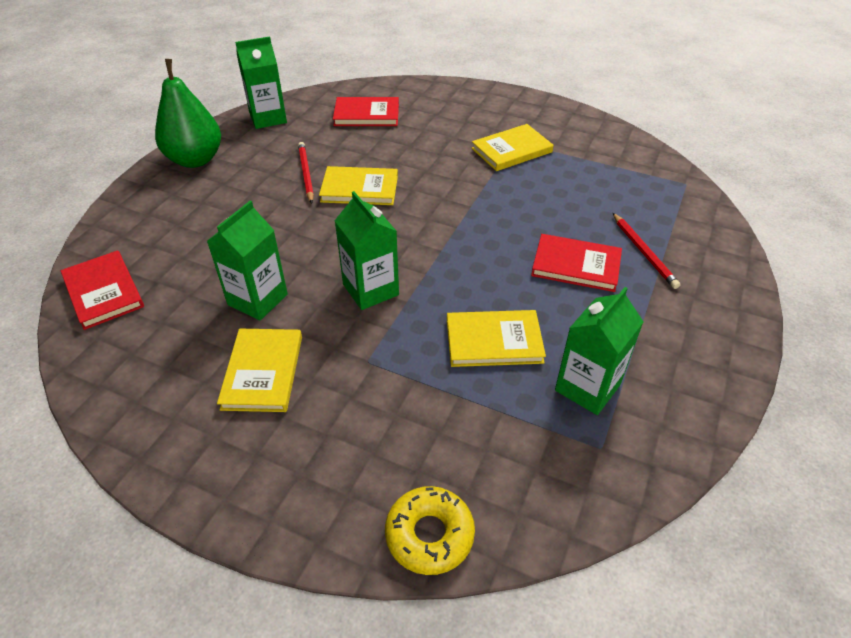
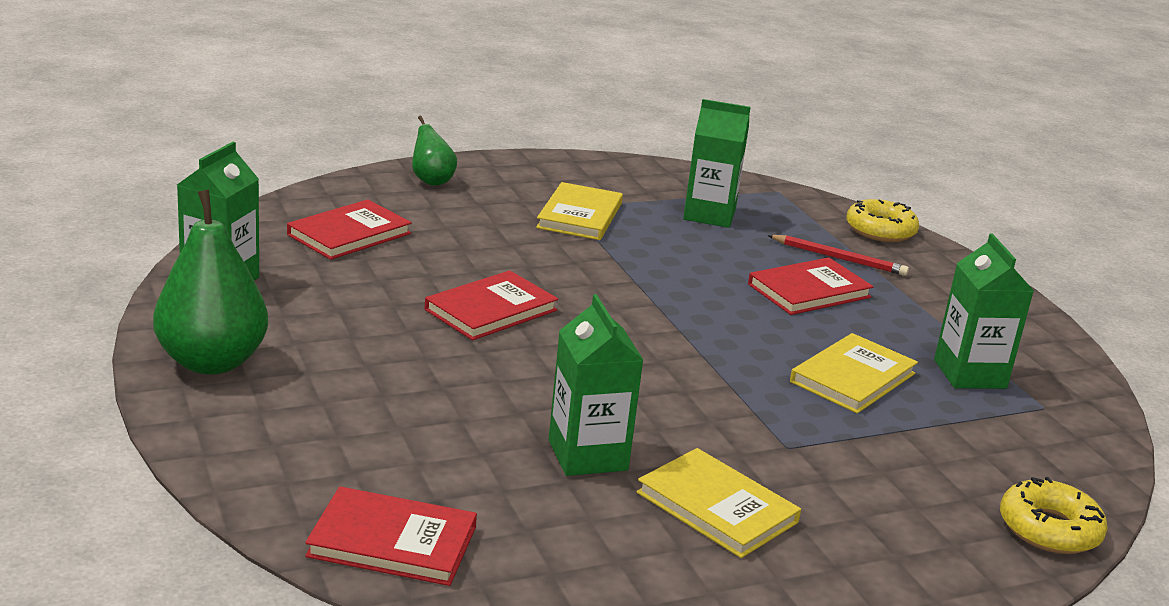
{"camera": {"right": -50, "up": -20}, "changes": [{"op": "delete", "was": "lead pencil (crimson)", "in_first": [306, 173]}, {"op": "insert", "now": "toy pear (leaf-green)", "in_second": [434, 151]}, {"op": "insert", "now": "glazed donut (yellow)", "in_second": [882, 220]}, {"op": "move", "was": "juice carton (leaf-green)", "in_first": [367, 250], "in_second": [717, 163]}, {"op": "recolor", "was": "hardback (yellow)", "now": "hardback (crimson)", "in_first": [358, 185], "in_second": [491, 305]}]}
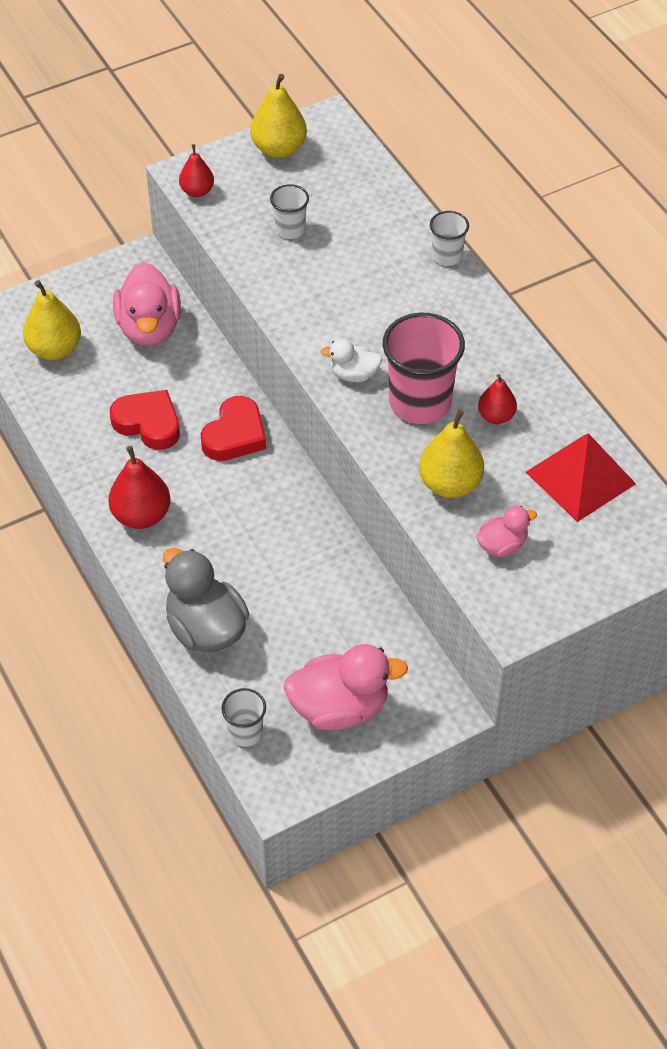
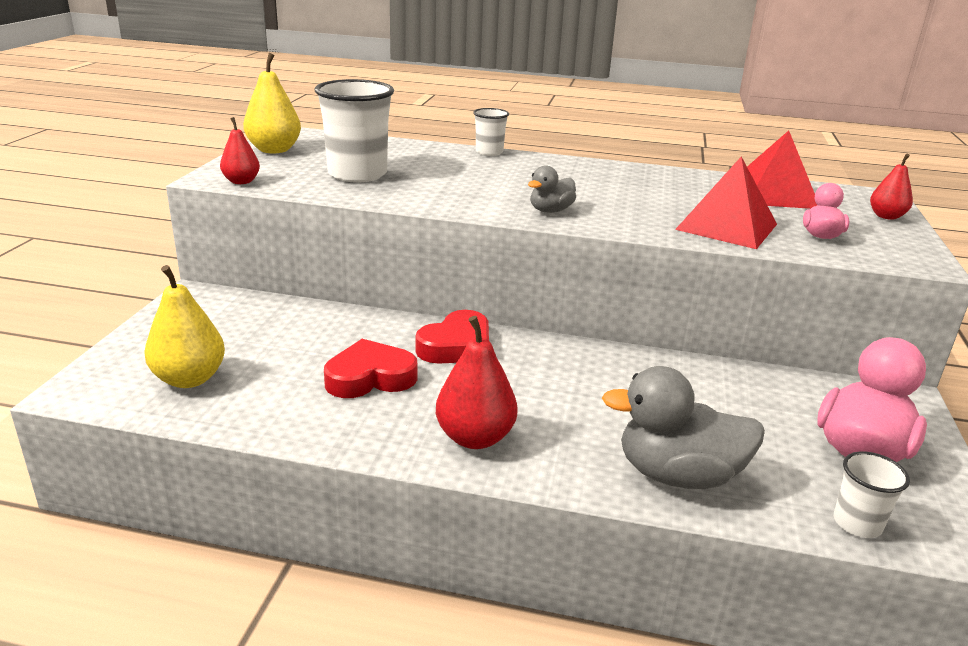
{"camera": {"right": -50, "up": -25}, "changes": [{"op": "delete", "was": "duck (rosy)", "in_first": [147, 304]}, {"op": "delete", "was": "cup (rosy)", "in_first": [424, 368]}, {"op": "move", "was": "toy pear (crimson)", "in_first": [497, 399], "in_second": [891, 187]}, {"op": "replace", "was": "toy pear (yellow)", "now": "solid pyramid (crimson)", "in_first": [451, 453], "in_second": [726, 203]}, {"op": "recolor", "was": "duck (snow-white)", "now": "duck (grey)", "in_first": [351, 360], "in_second": [552, 189]}, {"op": "rotate", "was": "heart (crimson)", "in_first": [233, 428], "in_second": [452, 337], "clockwise": 60}, {"op": "resize", "was": "cup (snow-white)", "in_first": [289, 211], "in_second": [354, 131], "ratio": 1.92}]}
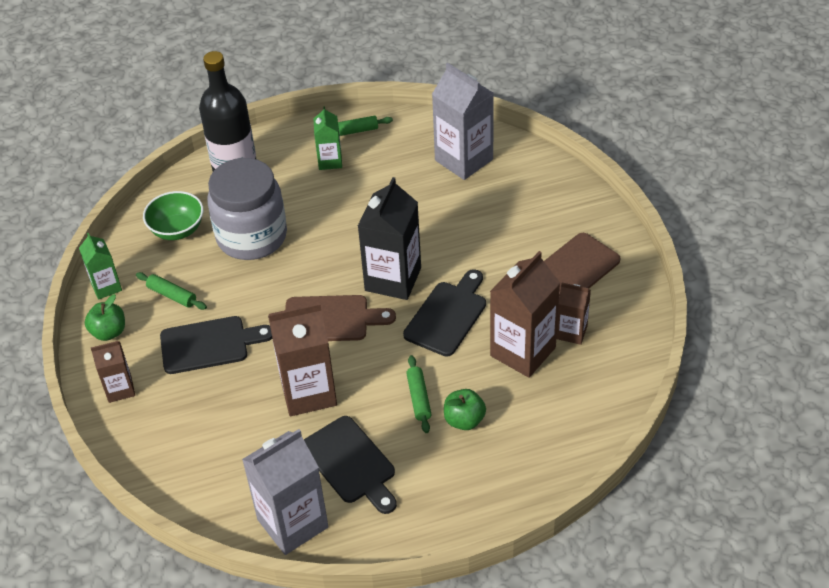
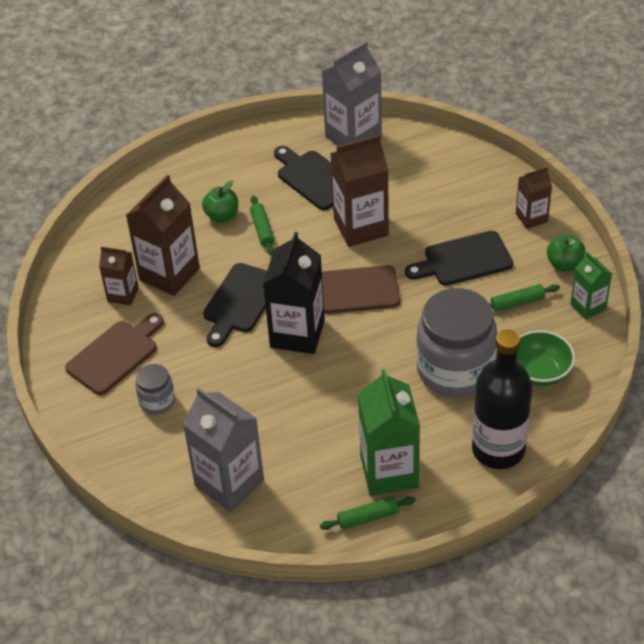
{"camera": {"right": 175, "up": 0}, "changes": [{"op": "insert", "now": "preserve jar (grey)", "in_second": [155, 389]}, {"op": "rotate", "was": "rolling pin (leaf-green)", "in_first": [171, 291], "in_second": [524, 298], "clockwise": -45}, {"op": "resize", "was": "juice carton (leaf-green)", "in_first": [327, 138], "in_second": [389, 432], "ratio": 1.79}]}
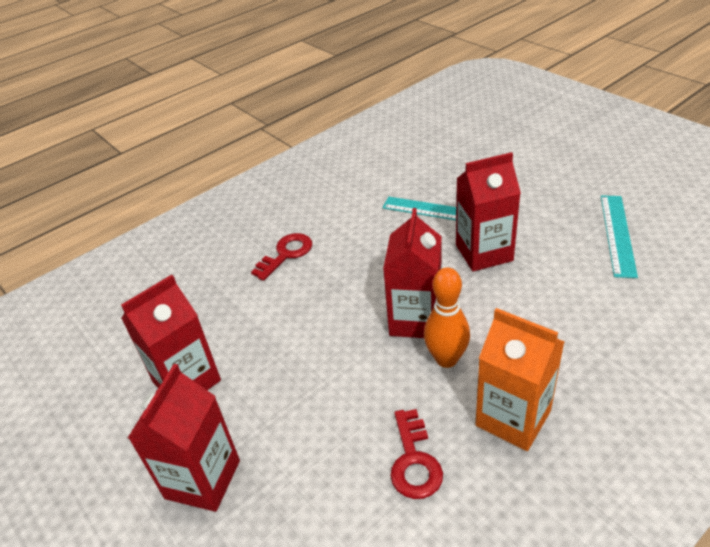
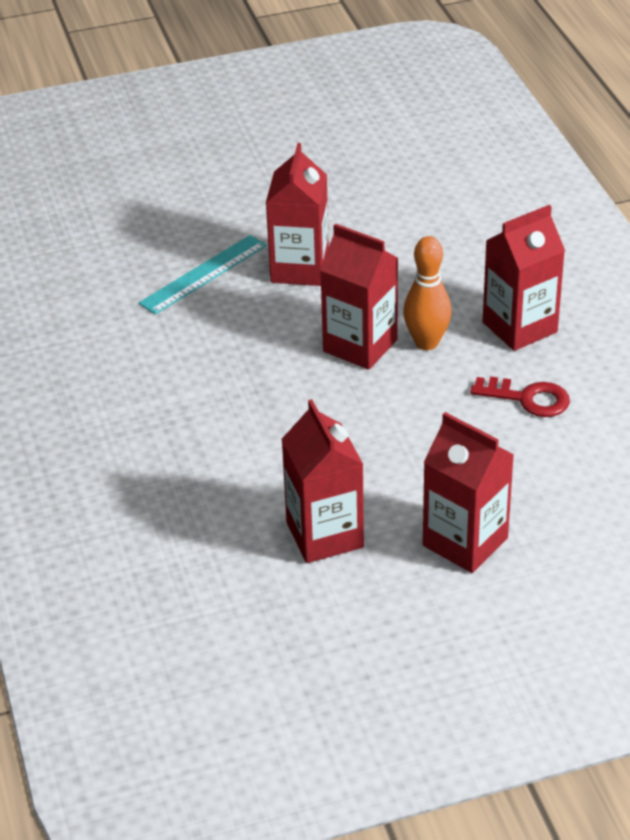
{"camera": {"right": -70, "up": 0}, "changes": [{"op": "delete", "was": "door key (crimson)", "in_first": [281, 257]}, {"op": "delete", "was": "straightedge (teal)", "in_first": [619, 236]}, {"op": "recolor", "was": "juice carton (orange)", "now": "juice carton (crimson)", "in_first": [519, 379], "in_second": [524, 278]}]}
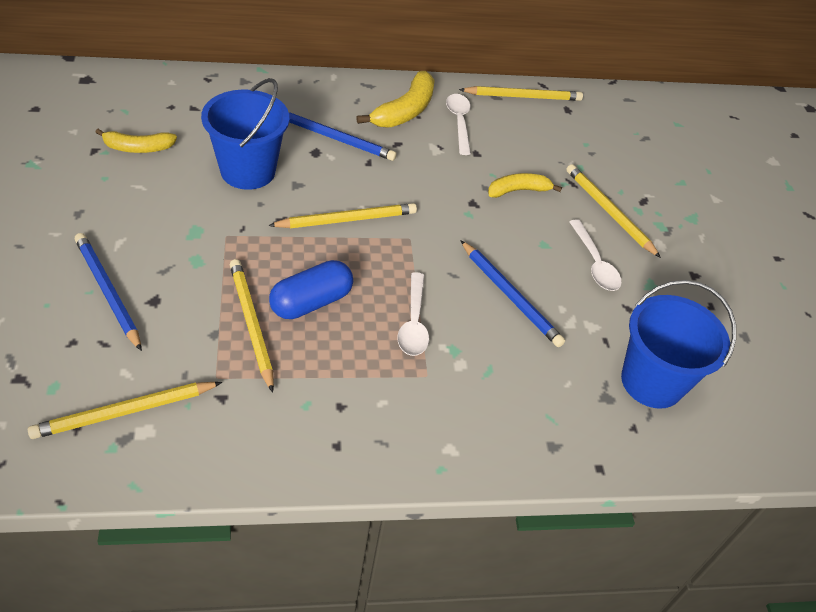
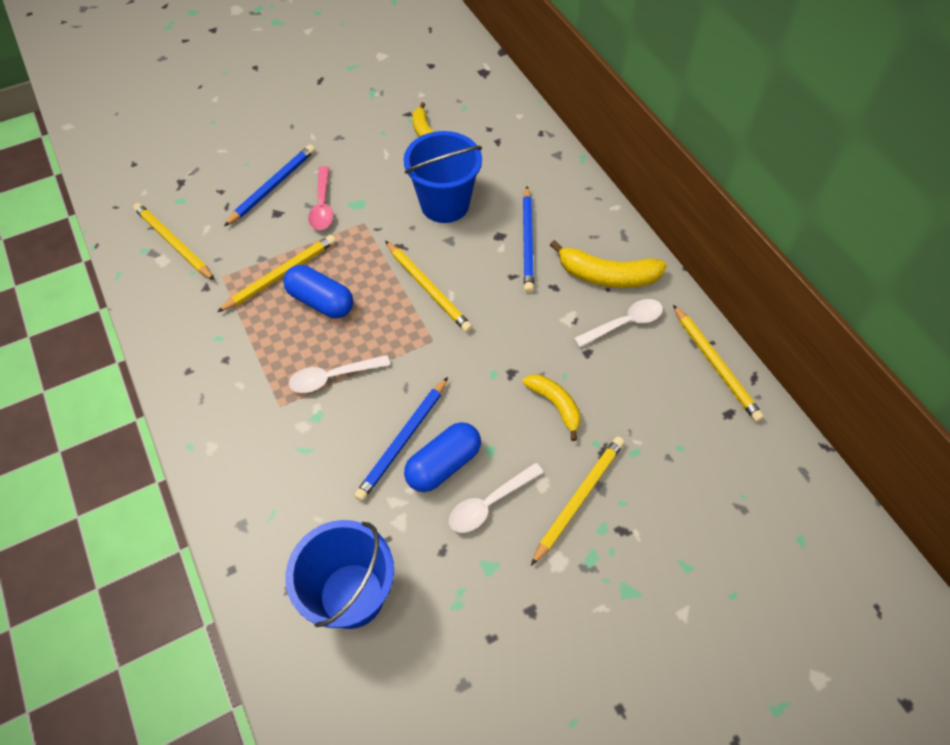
{"camera": {"right": 75, "up": 10}, "changes": [{"op": "insert", "now": "tablespoon (rosy)", "in_second": [321, 198]}, {"op": "insert", "now": "capsule (cobalt)", "in_second": [442, 457]}]}
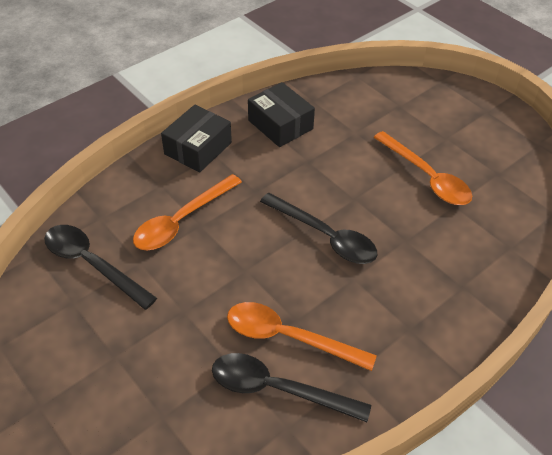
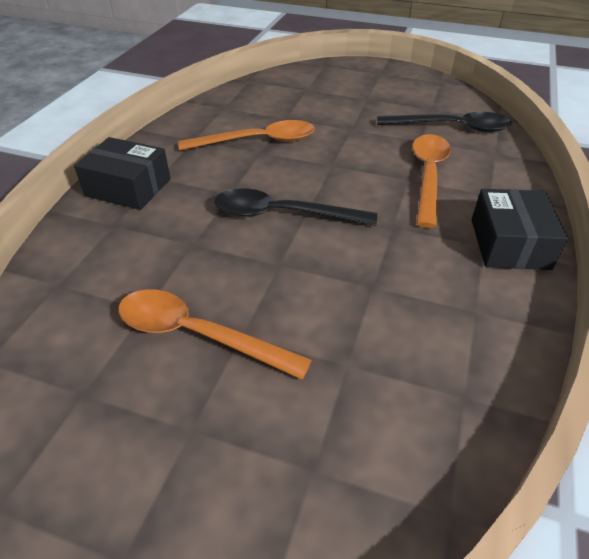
{"camera": {"right": 150, "up": -5}, "changes": [{"op": "delete", "was": "tablespoon (ebony)", "in_first": [291, 387]}, {"op": "move", "was": "parcel (ebony)", "in_first": [281, 114], "in_second": [122, 173]}]}
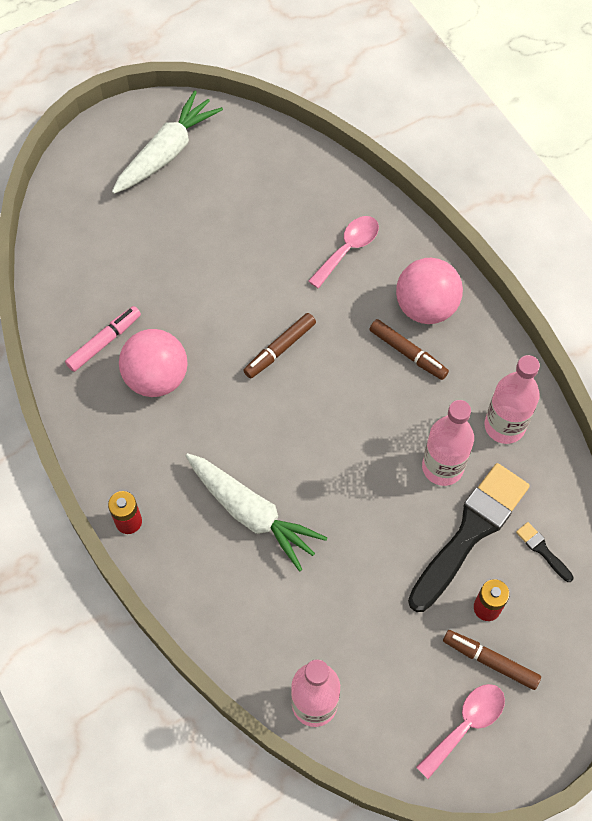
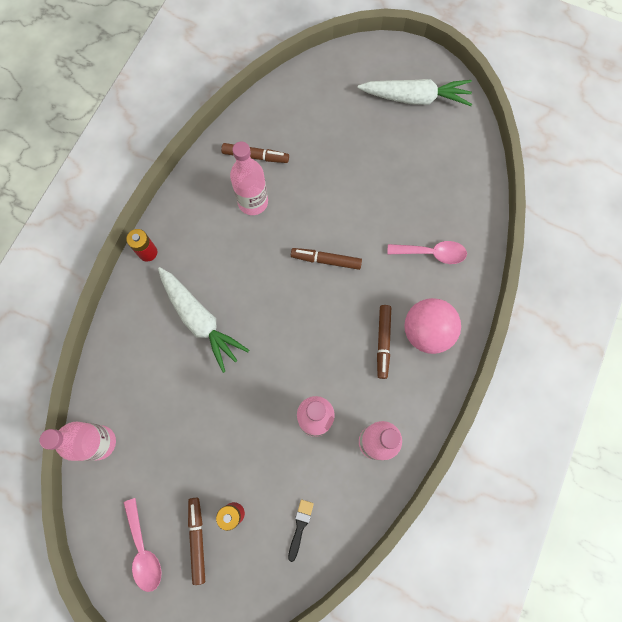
{"camera": {"right": 55, "up": 10}, "changes": [{"op": "delete", "was": "brush (ebony)", "in_first": [469, 537]}, {"op": "replace", "was": "play ball (rosy)", "now": "bottle (rosy)", "in_first": [153, 363], "in_second": [249, 178]}, {"op": "recolor", "was": "marker (rosy)", "now": "marker (dark brown)", "in_first": [103, 339], "in_second": [255, 153]}, {"op": "rotate", "was": "carrot (snow-white)", "in_first": [256, 512], "in_second": [203, 320], "clockwise": -45}, {"op": "rotate", "was": "tablespoon (rosy)", "in_first": [460, 731], "in_second": [142, 545], "clockwise": 60}]}
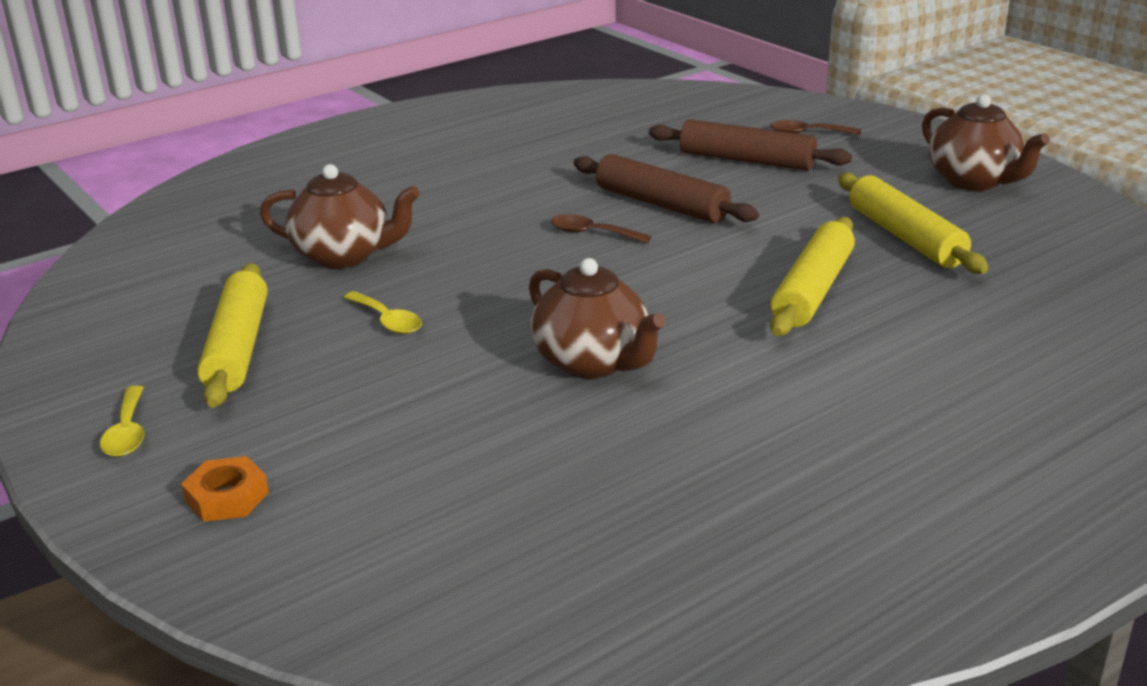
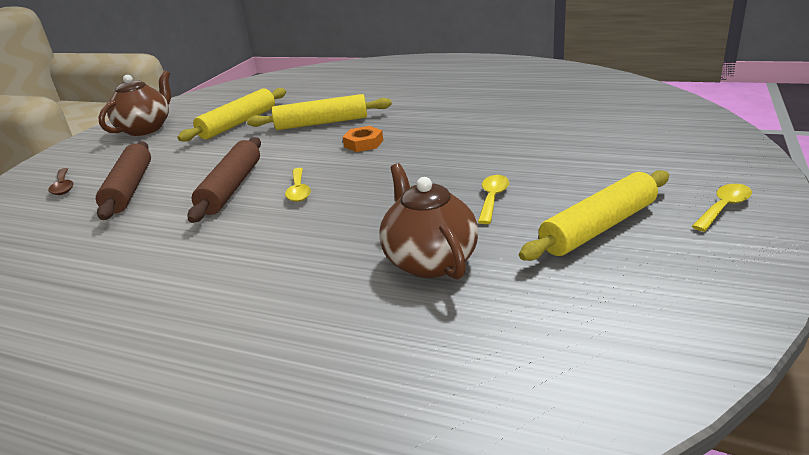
{"camera": {"right": -120, "up": 0}, "changes": [{"op": "delete", "was": "china teapot (dark brown)", "in_first": [597, 318]}, {"op": "move", "was": "hexagon nut (orange)", "in_first": [225, 489], "in_second": [363, 139]}, {"op": "recolor", "was": "tablespoon (dark brown)", "now": "tablespoon (yellow)", "in_first": [601, 228], "in_second": [298, 185]}]}
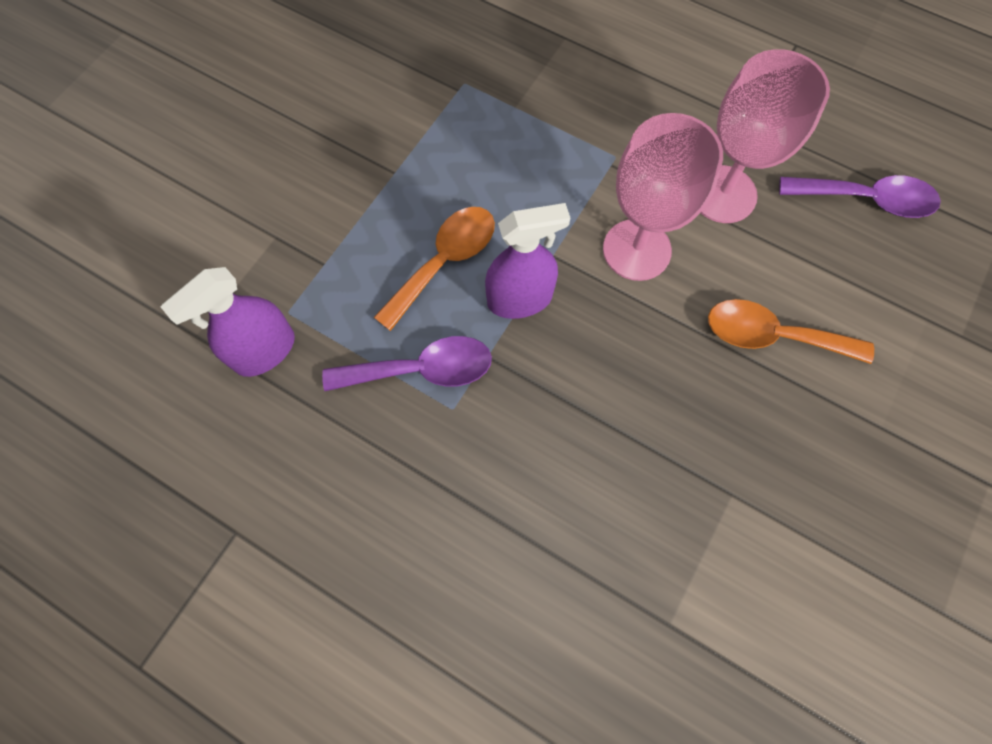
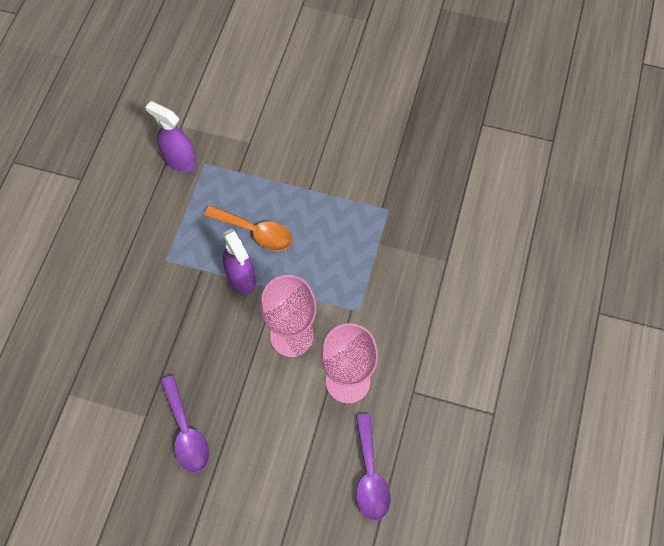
{"camera": {"right": 75, "up": -5}, "changes": [{"op": "delete", "was": "tablespoon (orange)", "in_first": [791, 331]}, {"op": "move", "was": "tablespoon (royal purple)", "in_first": [407, 363], "in_second": [184, 424]}]}
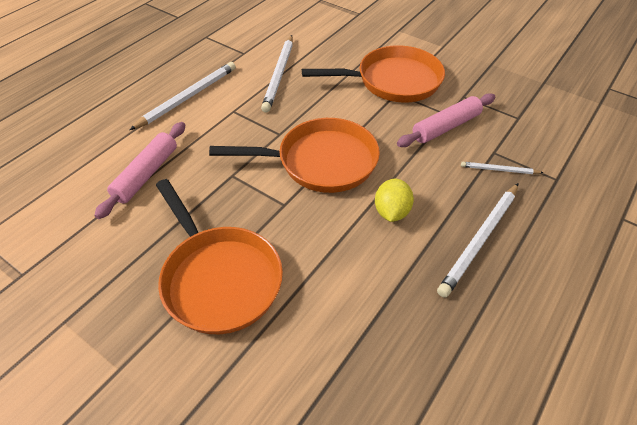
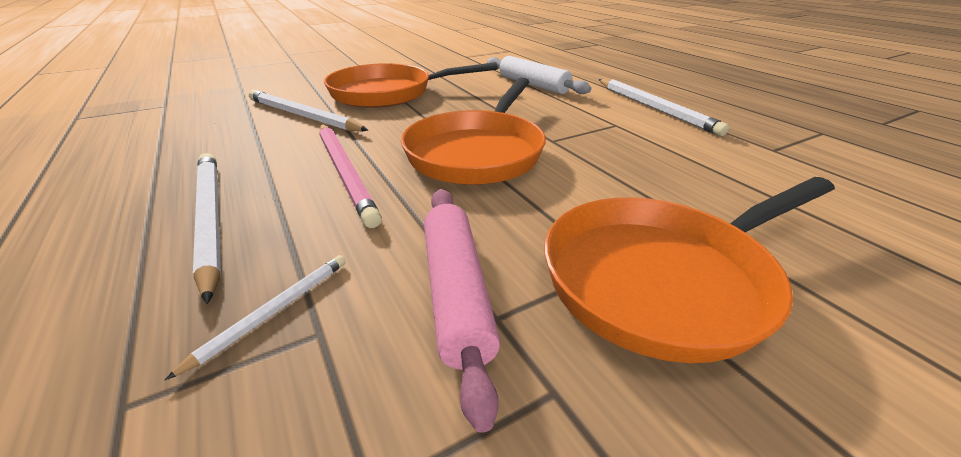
{"camera": {"right": 115, "up": -15}, "changes": [{"op": "move", "was": "lead pencil (snow-white)", "in_first": [277, 74], "in_second": [308, 110]}, {"op": "replace", "was": "lemon (yellow)", "now": "lead pencil (rosy)", "in_first": [394, 200], "in_second": [350, 176]}, {"op": "recolor", "was": "rolling pin (rosy)", "now": "rolling pin (snow-white)", "in_first": [139, 170], "in_second": [539, 75]}, {"op": "rotate", "was": "frying pan (orange)", "in_first": [373, 74], "in_second": [689, 270], "clockwise": 45}]}
